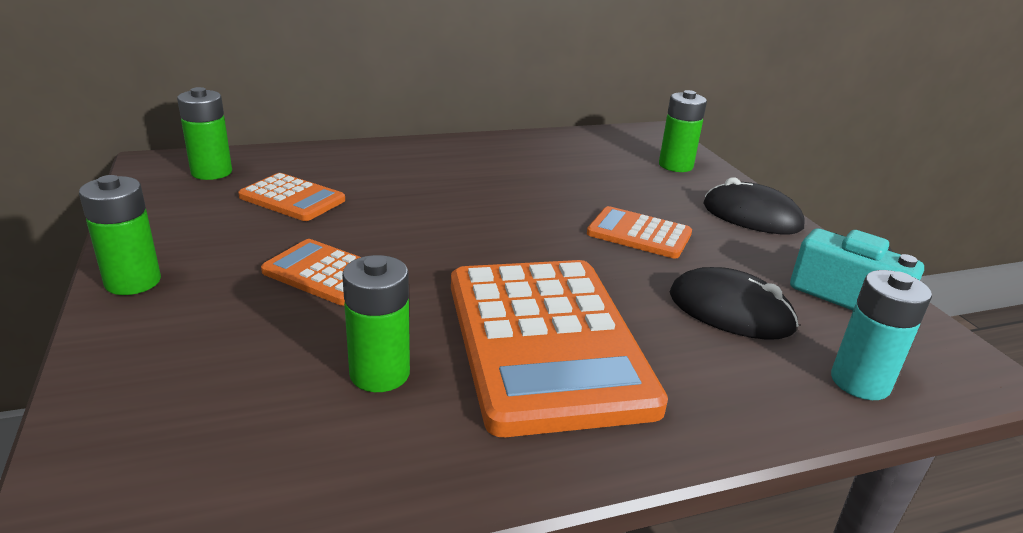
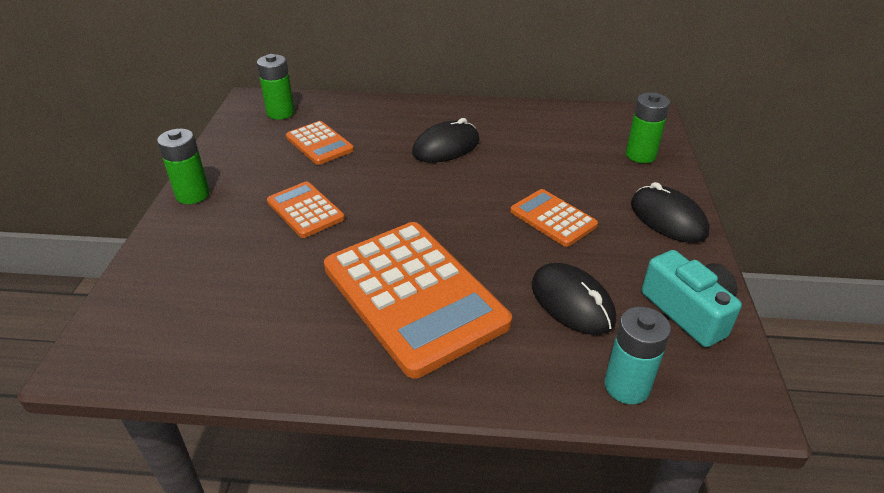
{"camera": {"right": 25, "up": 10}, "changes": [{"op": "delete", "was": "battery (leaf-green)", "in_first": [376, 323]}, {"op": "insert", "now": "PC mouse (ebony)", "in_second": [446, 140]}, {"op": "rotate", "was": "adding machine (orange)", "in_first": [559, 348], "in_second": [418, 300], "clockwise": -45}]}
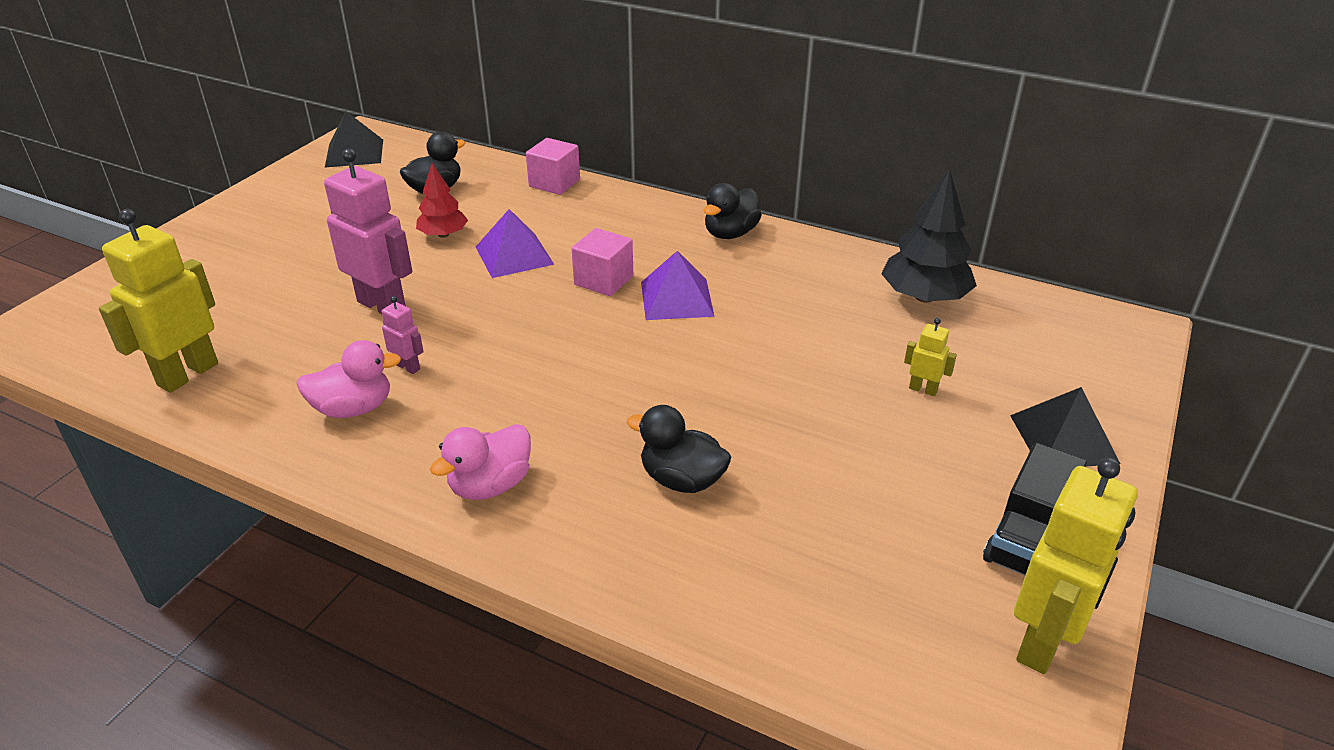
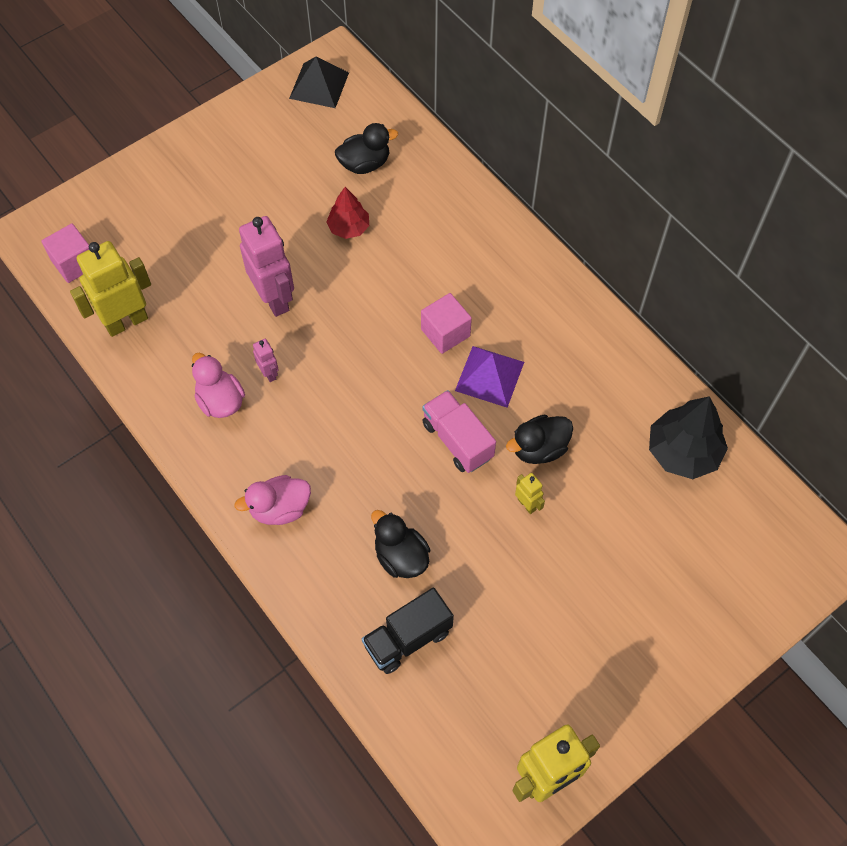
{"camera": {"right": 25, "up": 25}, "changes": [{"op": "delete", "was": "solid pyramid (royal purple)", "in_first": [515, 243]}, {"op": "delete", "was": "solid pyramid (ebony)", "in_first": [1065, 427]}, {"op": "insert", "now": "toy truck (rosy)", "in_second": [459, 431]}, {"op": "move", "was": "cube (rosy)", "in_first": [553, 166], "in_second": [65, 253]}, {"op": "move", "was": "duck (ebony)", "in_first": [733, 211], "in_second": [539, 439]}, {"op": "move", "was": "robot (yellow)", "in_first": [930, 357], "in_second": [530, 493]}, {"op": "move", "was": "toy truck (ebony)", "in_first": [1035, 509], "in_second": [408, 631]}, {"op": "rotate", "was": "duck (rosy)", "in_first": [348, 379], "in_second": [218, 385], "clockwise": -135}]}
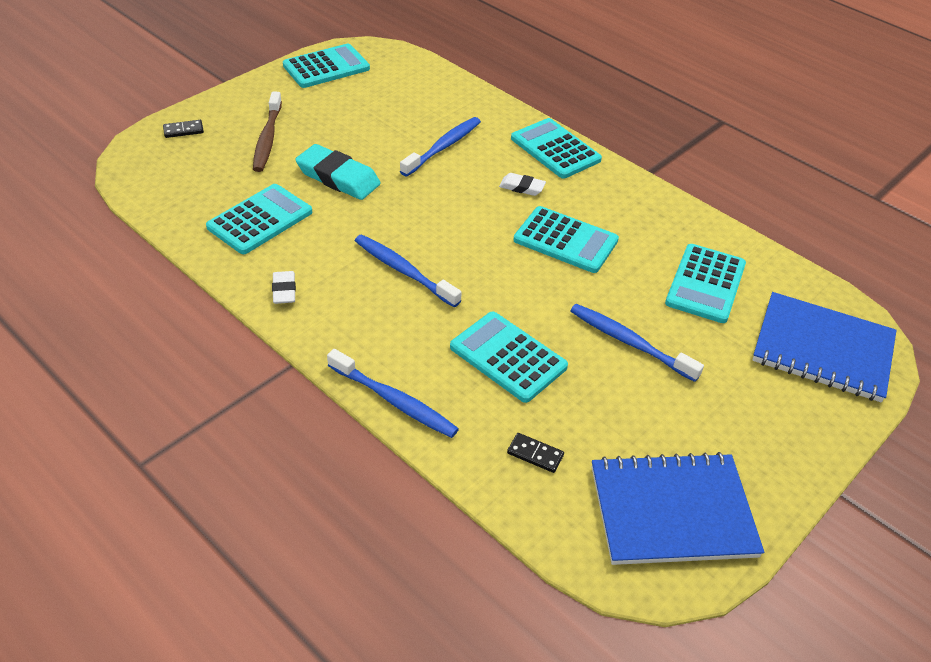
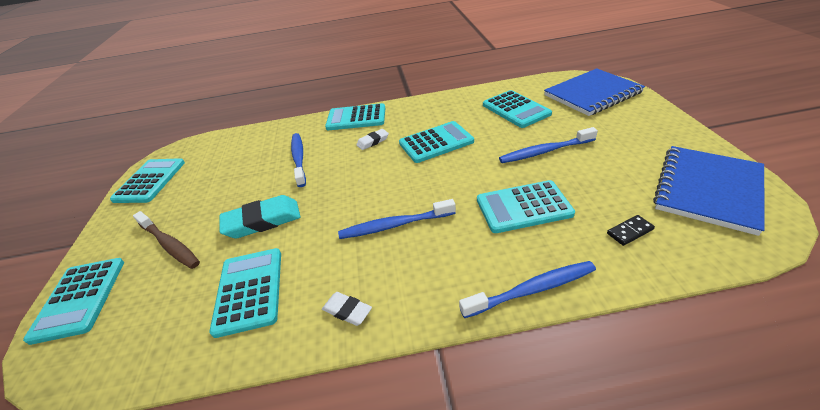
{"camera": {"right": -45, "up": -5}, "changes": [{"op": "replace", "was": "domino tile (ebony)", "now": "adding machine (teal)", "in_first": [183, 129], "in_second": [73, 301]}]}
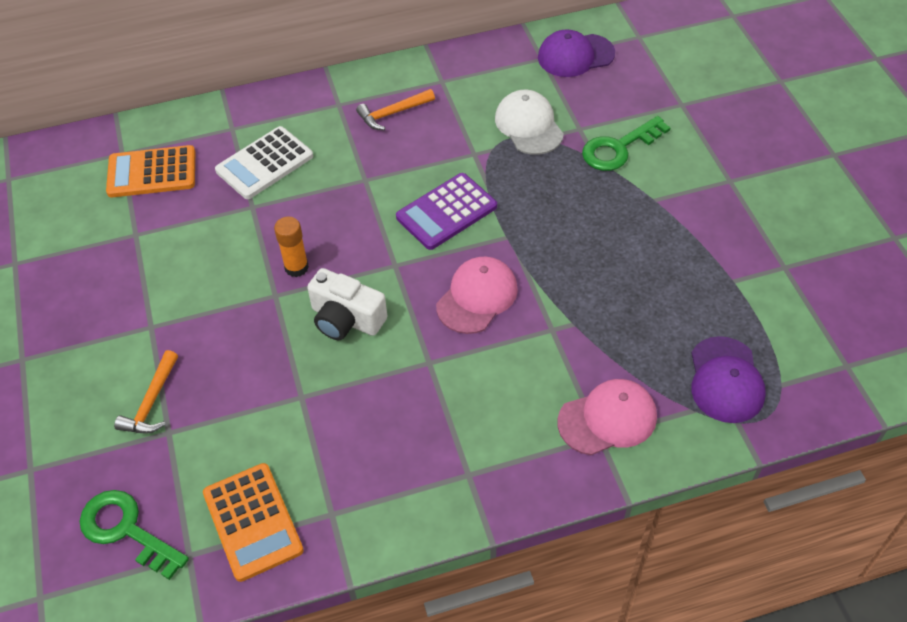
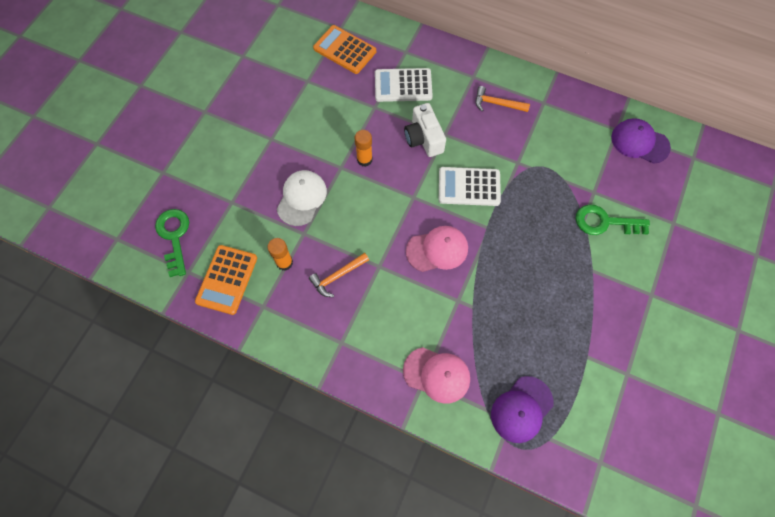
{"camera": {"right": 40, "up": 15}, "changes": [{"op": "insert", "now": "glue stick (orange)", "in_second": [280, 254]}, {"op": "move", "was": "carpenter's hammer (orange)", "in_first": [146, 391], "in_second": [339, 275]}, {"op": "move", "was": "compact camera (snow-white)", "in_first": [347, 304], "in_second": [425, 130]}, {"op": "move", "was": "peaked cap (snow-white)", "in_first": [529, 122], "in_second": [302, 198]}, {"op": "recolor", "was": "adding machine (royal purple)", "now": "adding machine (snow-white)", "in_first": [446, 211], "in_second": [470, 186]}]}
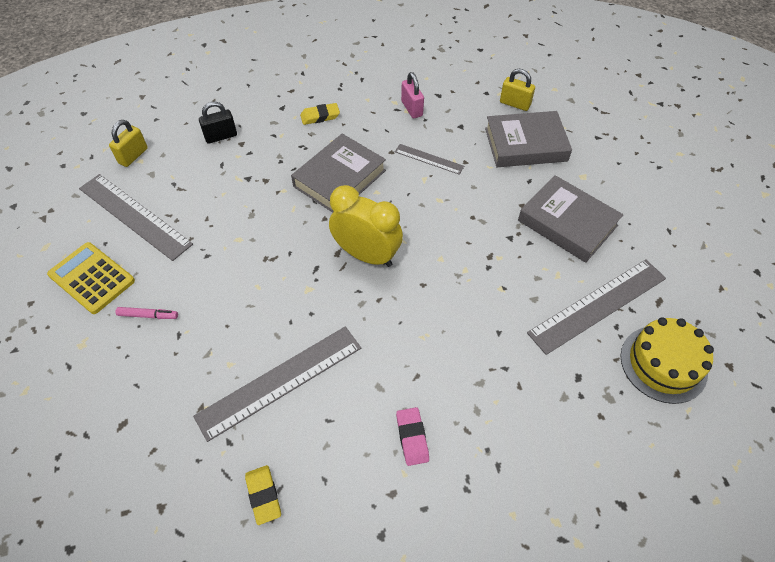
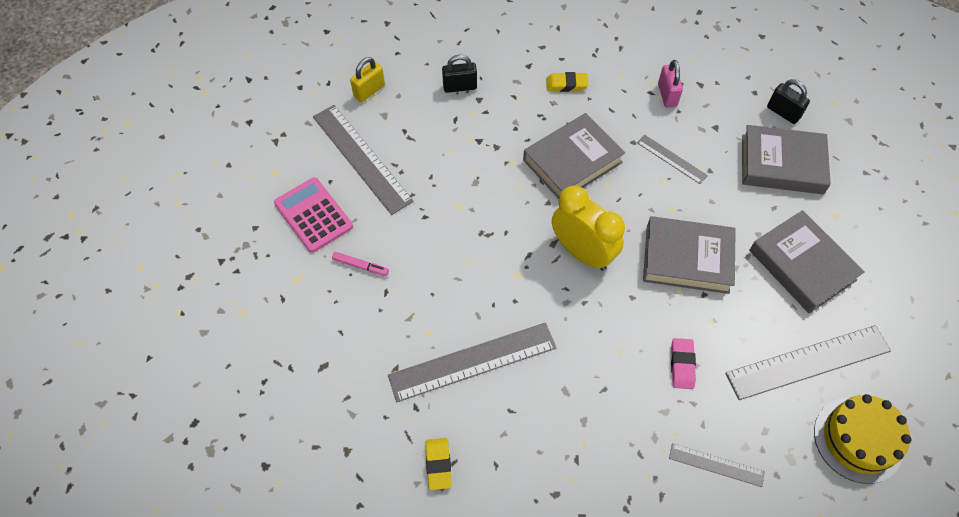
{"camera": {"right": 15, "up": 5}, "changes": [{"op": "insert", "now": "hardback (grey)", "in_second": [689, 255]}, {"op": "insert", "now": "straightedge (grey)", "in_second": [717, 465]}, {"op": "move", "was": "eraser (rosy)", "in_first": [412, 436], "in_second": [683, 363]}, {"op": "recolor", "was": "adding machine (yellow)", "now": "adding machine (rosy)", "in_first": [91, 278], "in_second": [313, 215]}, {"op": "recolor", "was": "small lock (yellow)", "now": "small lock (ebony)", "in_first": [517, 90], "in_second": [788, 101]}]}
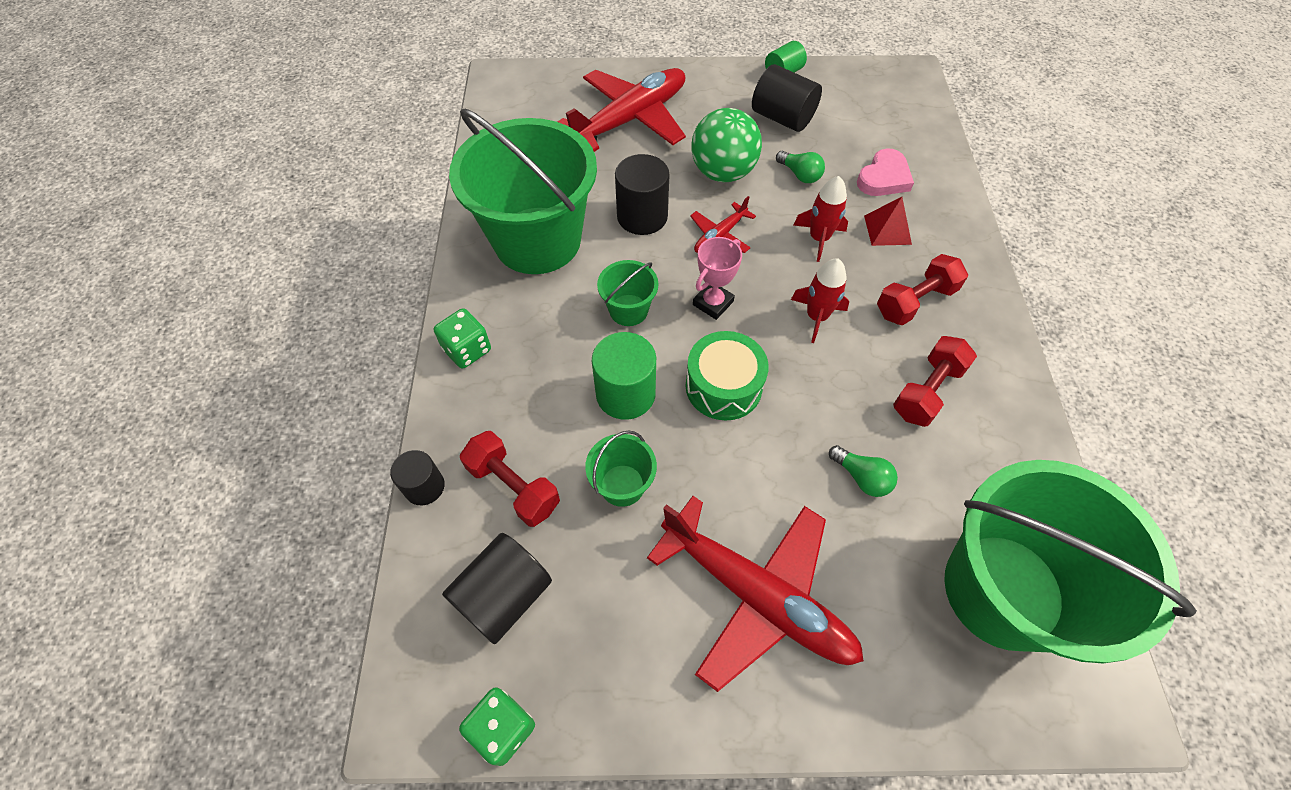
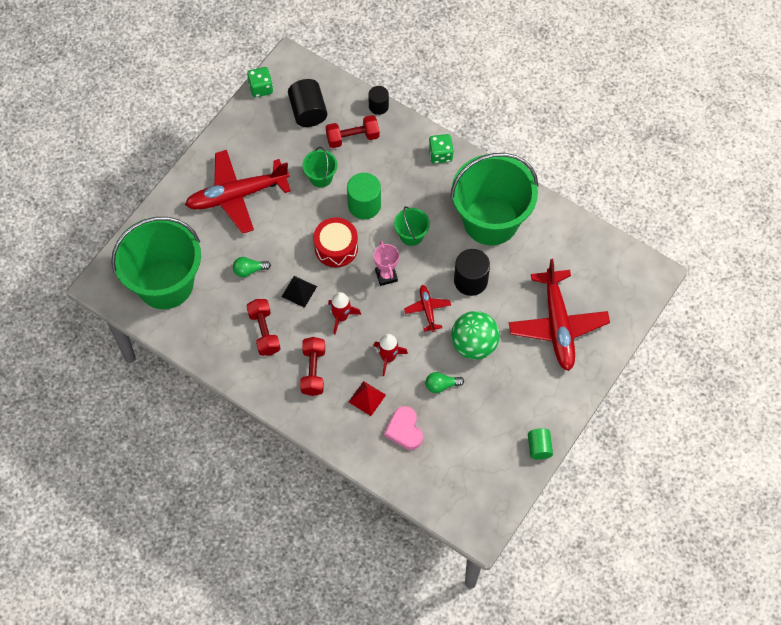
{"camera": {"right": 125, "up": 5}, "changes": [{"op": "delete", "was": "solid cylinder (ebony)", "in_first": [787, 98]}, {"op": "insert", "now": "solid pyramid (ebony)", "in_second": [299, 292]}, {"op": "recolor", "was": "snare drum (leaf-green)", "now": "snare drum (crimson)", "in_first": [727, 376], "in_second": [336, 242]}]}
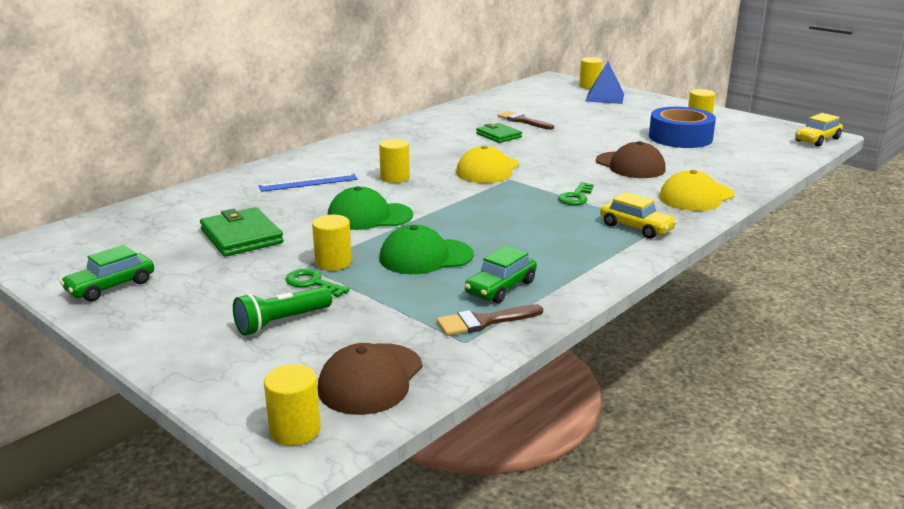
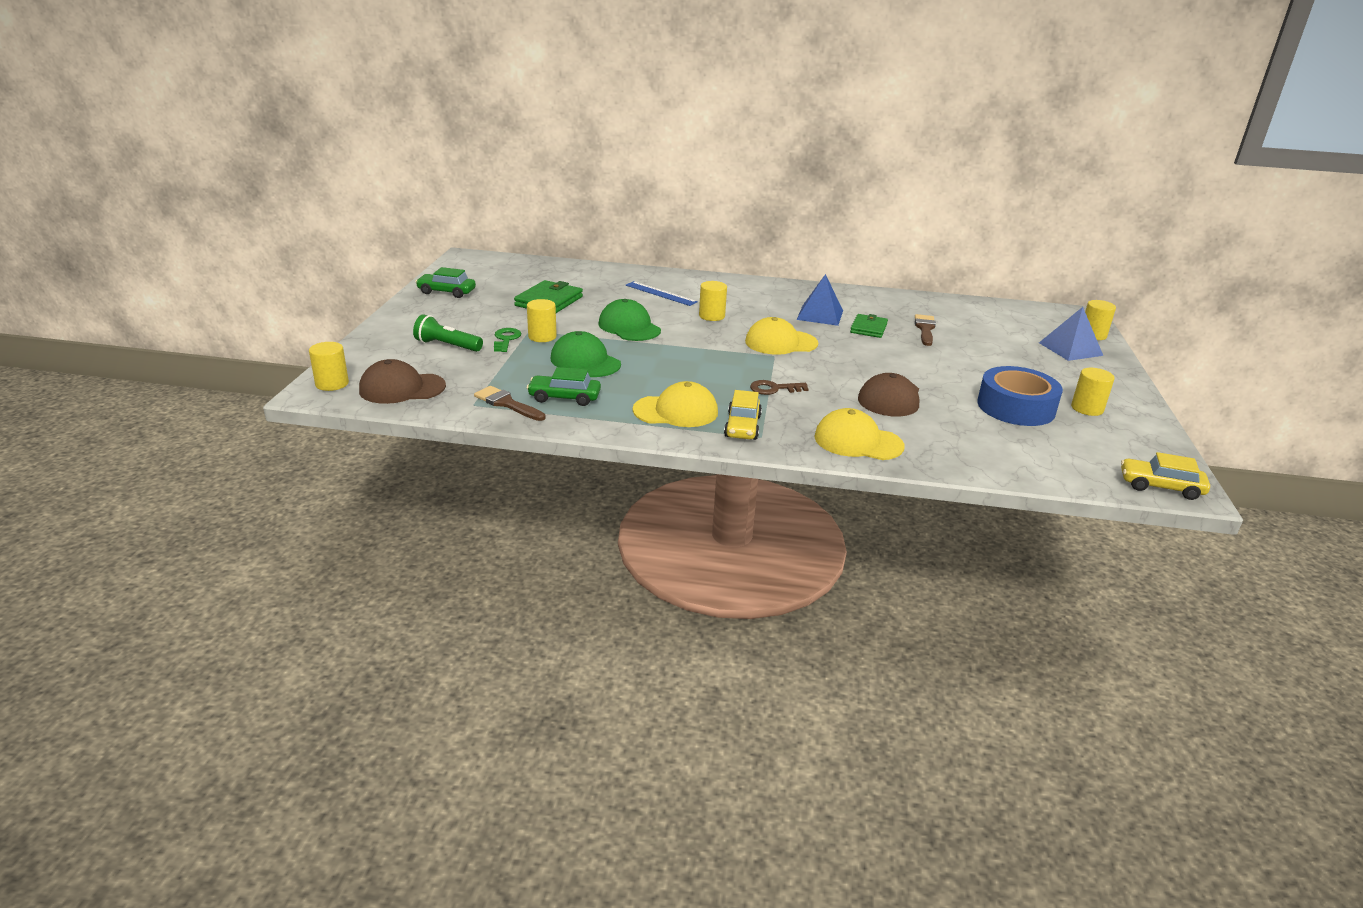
{"camera": {"right": 55, "up": 5}, "changes": [{"op": "insert", "now": "peaked cap (yellow)", "in_second": [675, 404]}, {"op": "insert", "now": "solid pyramid (cobalt)", "in_second": [820, 300]}, {"op": "recolor", "was": "door key (leaf-green)", "now": "door key (dark brown)", "in_first": [576, 193], "in_second": [779, 387]}]}
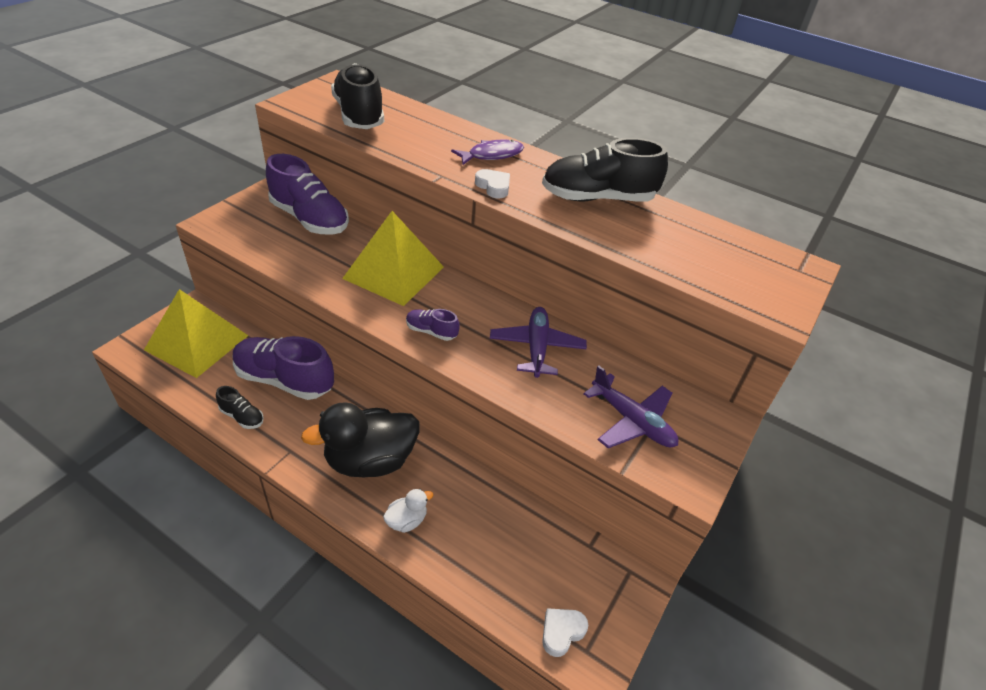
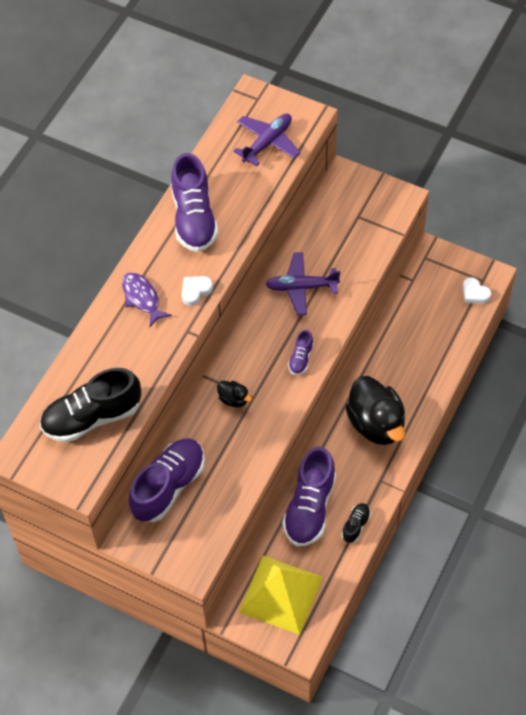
{"camera": {"right": -90, "up": 15}, "changes": [{"op": "delete", "was": "duck (snow-white)", "in_first": [408, 511]}, {"op": "move", "was": "aeroplane (royal purple)", "in_first": [631, 406], "in_second": [267, 140]}, {"op": "replace", "was": "solid pyramid (yellow)", "now": "duck (ebony)", "in_first": [393, 258], "in_second": [234, 394]}, {"op": "recolor", "was": "shoe (ebony)", "now": "shoe (royal purple)", "in_first": [605, 169], "in_second": [194, 202]}]}
